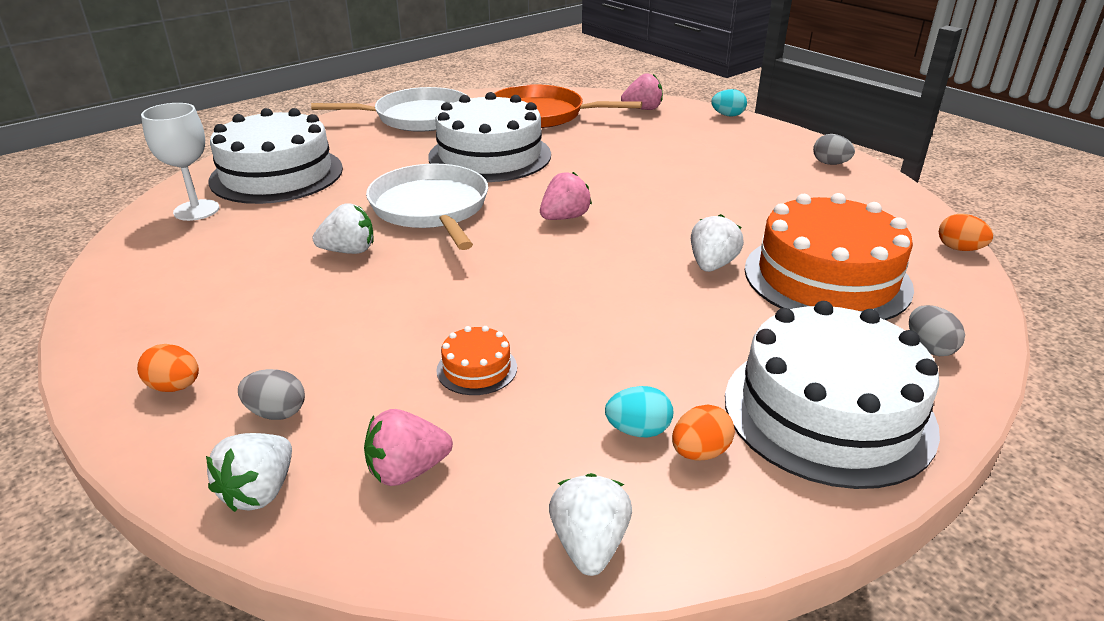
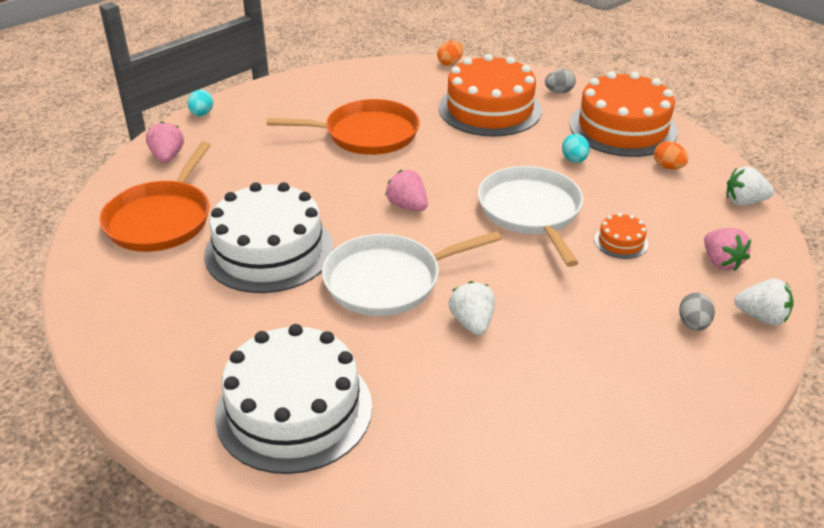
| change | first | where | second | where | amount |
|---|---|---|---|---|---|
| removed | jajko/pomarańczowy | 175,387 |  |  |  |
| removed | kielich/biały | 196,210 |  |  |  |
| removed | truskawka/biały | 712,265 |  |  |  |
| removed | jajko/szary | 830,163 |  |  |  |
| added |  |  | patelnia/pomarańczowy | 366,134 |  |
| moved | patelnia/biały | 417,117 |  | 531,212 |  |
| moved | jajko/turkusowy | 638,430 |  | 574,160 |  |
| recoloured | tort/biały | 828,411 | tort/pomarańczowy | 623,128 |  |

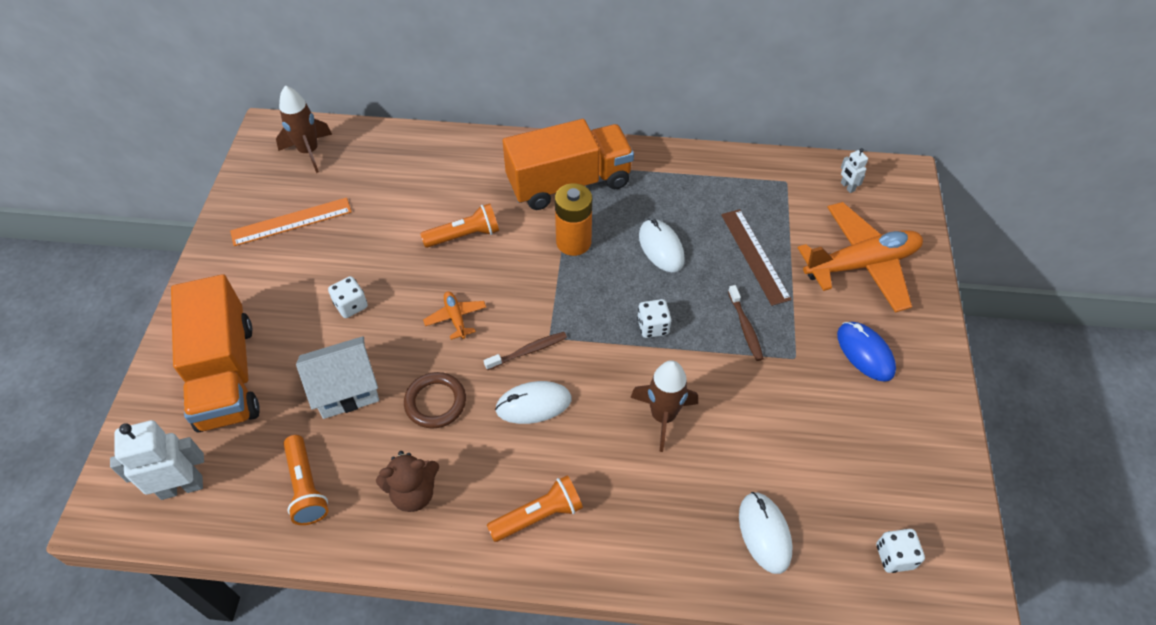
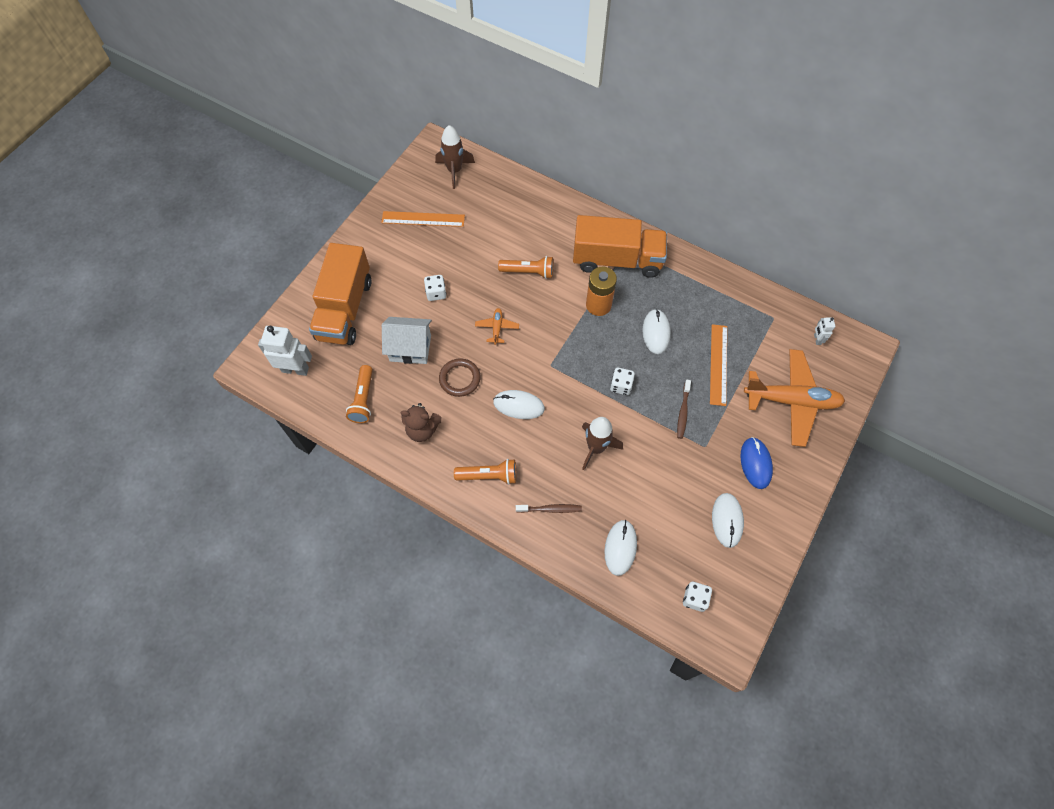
| change | first | where | second | where | amount |
|---|---|---|---|---|---|
| added |  |  | myszka/biały | 727,520 |  |
| moved | szczoteczka do zębów/brązowy | 528,351 |  | 550,509 |  |
| recoloured | linijka/brązowy | 755,256 | linijka/pomarańczowy | 718,364 |  |

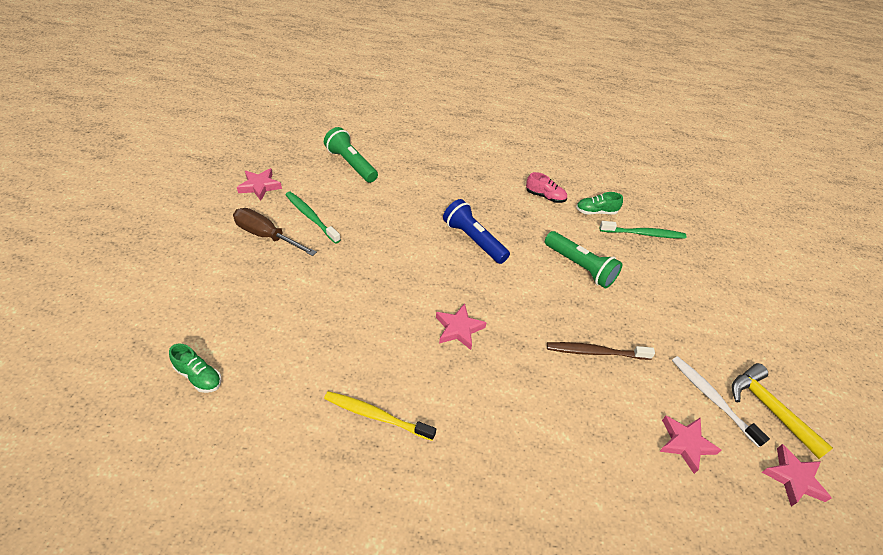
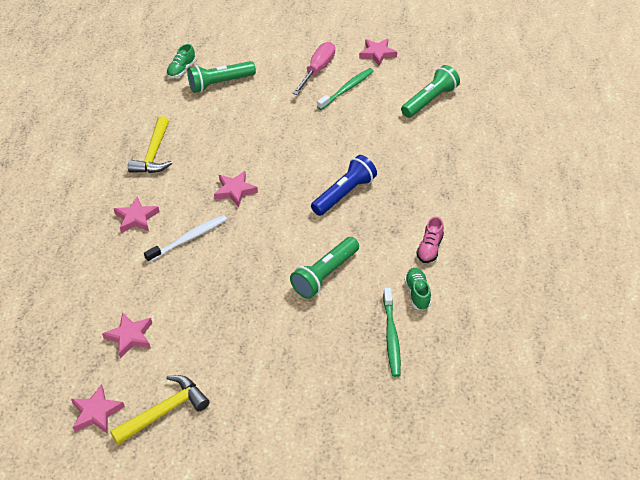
| change | first | where | second | where | amount |
|---|---|---|---|---|---|
| removed | szczoteczka do zębów/brązowy | 595,352 |  |  |  |
| added |  |  | gwiazda/różowy | 136,218 |  |
| added |  |  | latarka/zielony | 220,83 |  |
| moved | szczoteczka do zębów/biały | 712,398 |  | 189,239 |  |
| replaced | szczoteczka do zębów/żółty | 376,416 | młotek/żółty | 154,154 |  |
| recoloured | śrubokręt/brązowy | 266,236 | śrubokręt/różowy | 317,70 |  |

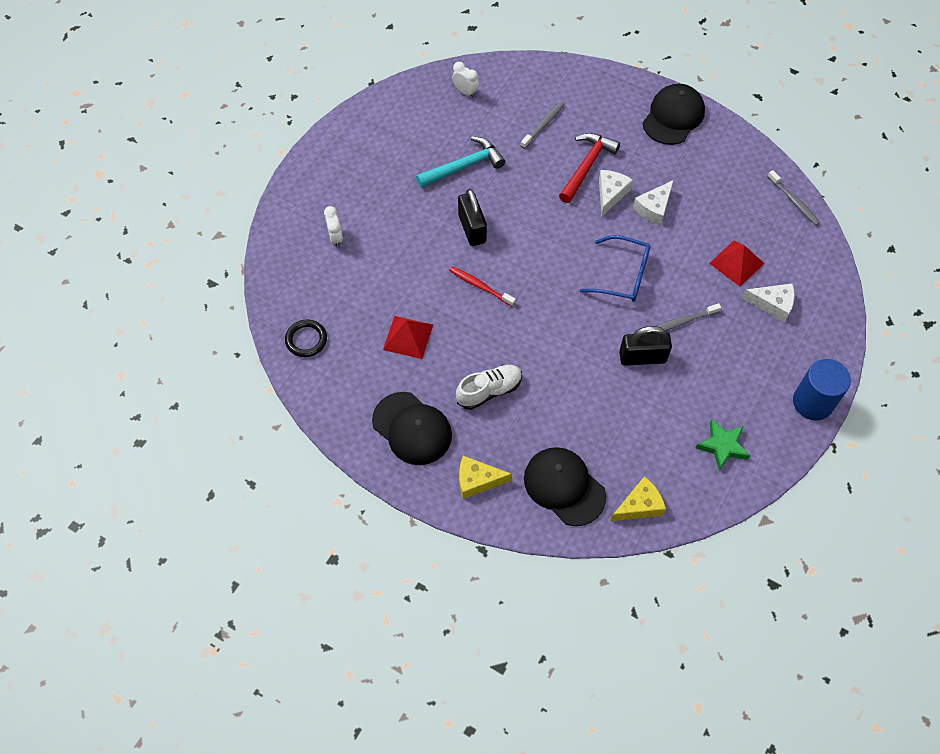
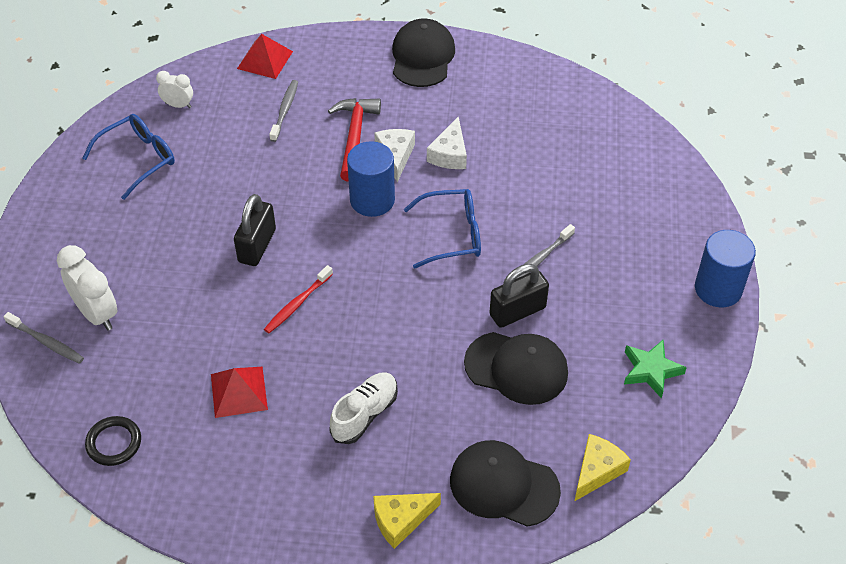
| change | first | where | second | where | amount |
|---|---|---|---|---|---|
| removed | młotek/turkusowy | 464,166 |  |  |  |
| removed | ser/biały | 772,304 |  |  |  |
| added |  |  | okulary/niebieski | 138,159 |  |
| added |  |  | walec/niebieski | 372,200 |  |
| moved | czapka/czarny | 412,428 |  | 516,368 |  |
| moved | piramida/czerwony | 736,263 |  | 265,60 |  |
| moved | szczoteczka do zębów/szary | 794,202 |  | 46,342 |  |
| turned | szczoteczka do zębów/czerwony | 480,286 |  | 297,304 | 60 degrees counterclockwise |
| turned | kłódka/czarny | 472,229 |  | 257,246 | 60 degrees clockwise |
| resized | budzik/biały | 335,238 |  | 97,313 | x1.72 |

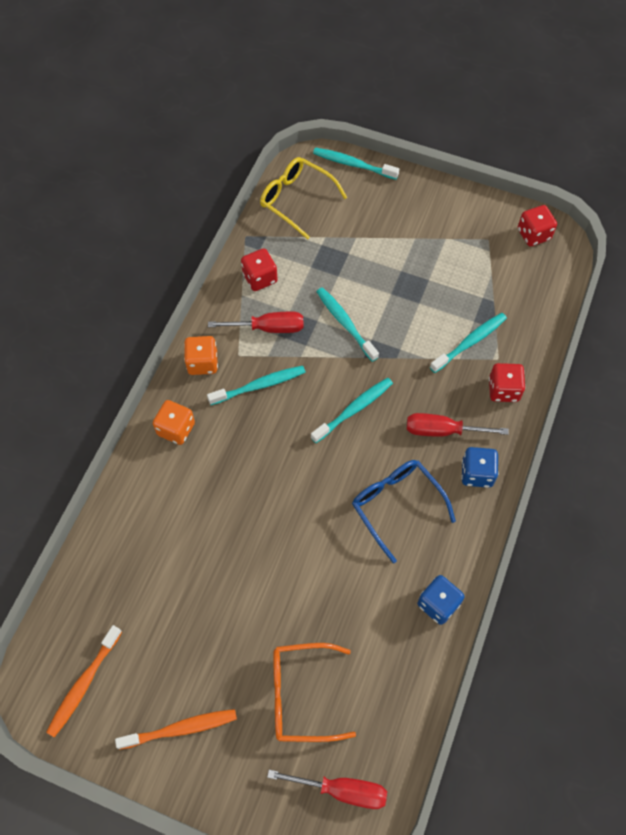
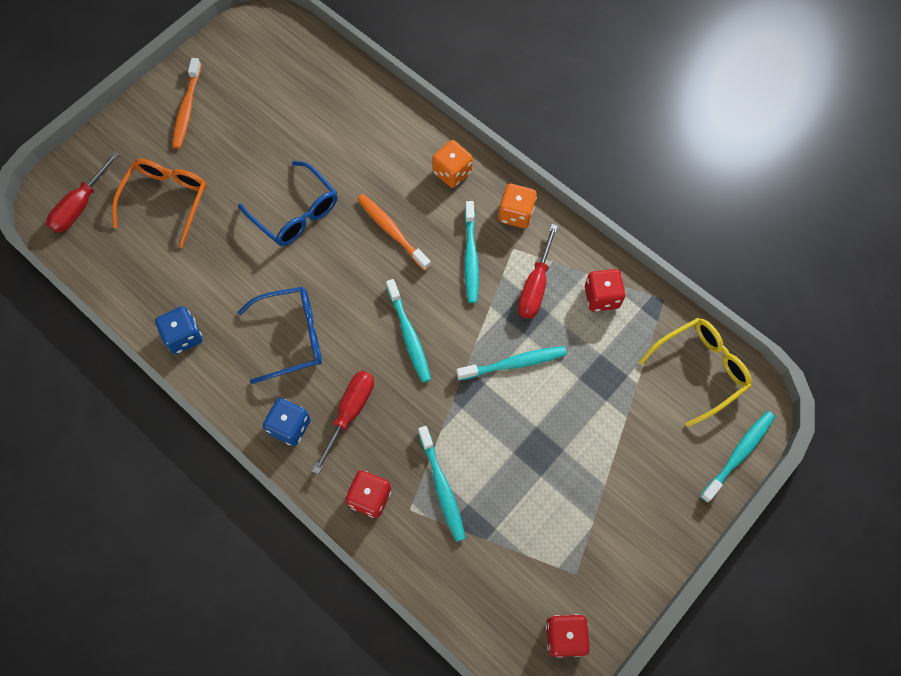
| change | first | where | second | where | amount |
|---|---|---|---|---|---|
| added |  |  | okulary/niebieski | 296,213 |  |
| moved | szczoteczka do zębów/pomarańczowy | 84,684 |  | 392,231 |  |

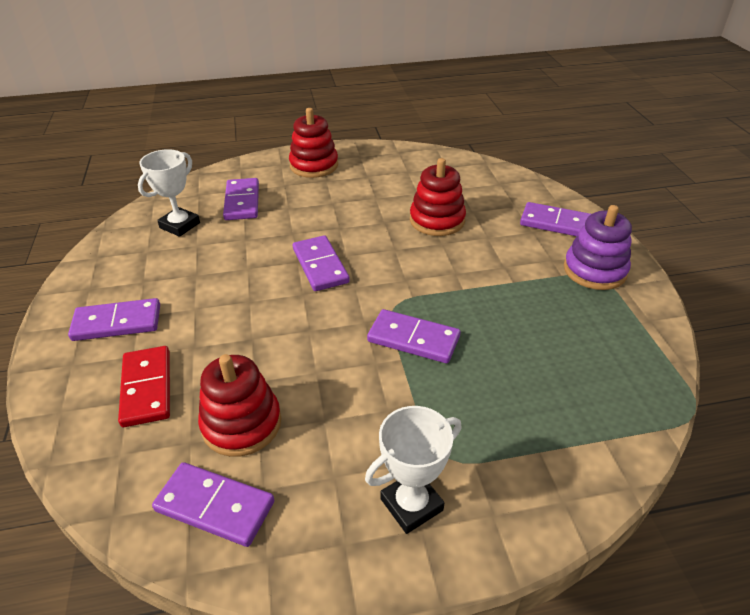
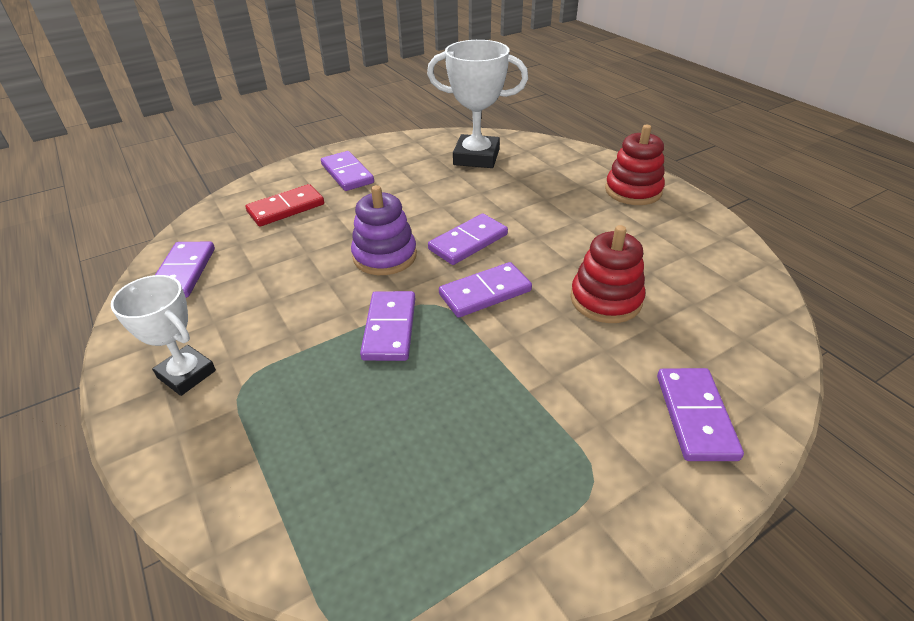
| change | first | where | second | where | amount |
|---|---|---|---|---|---|
| removed | zabawka nakładanka/czerwony | 241,423 |  |  |  |
| moved | kostka domina/fioletowy | 242,202 |  | 485,292 |  |
| moved | zabawka nakładanka/fioletowy | 594,270 |  | 385,256 |  |
| resized | puchar/biały | 180,225 |  | 476,157 | x1.55 |

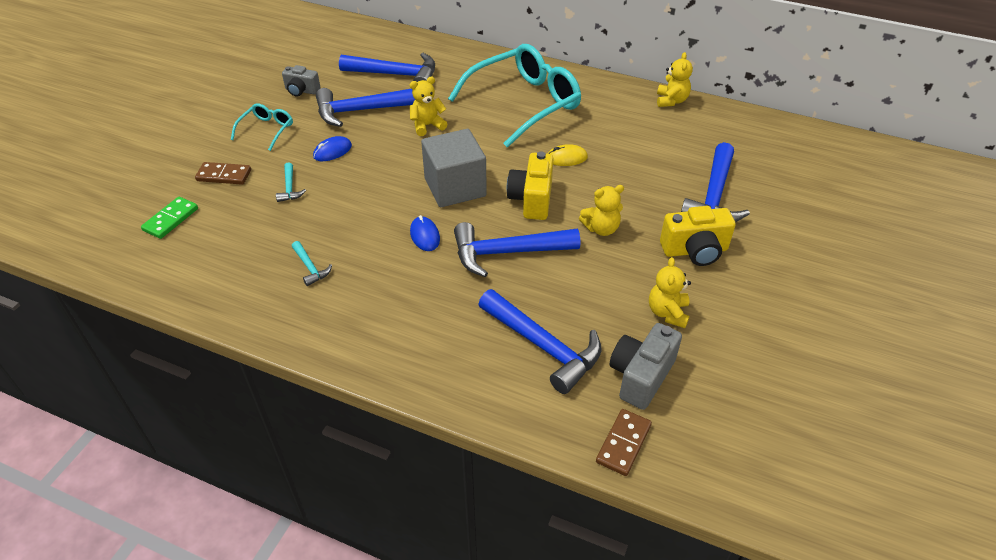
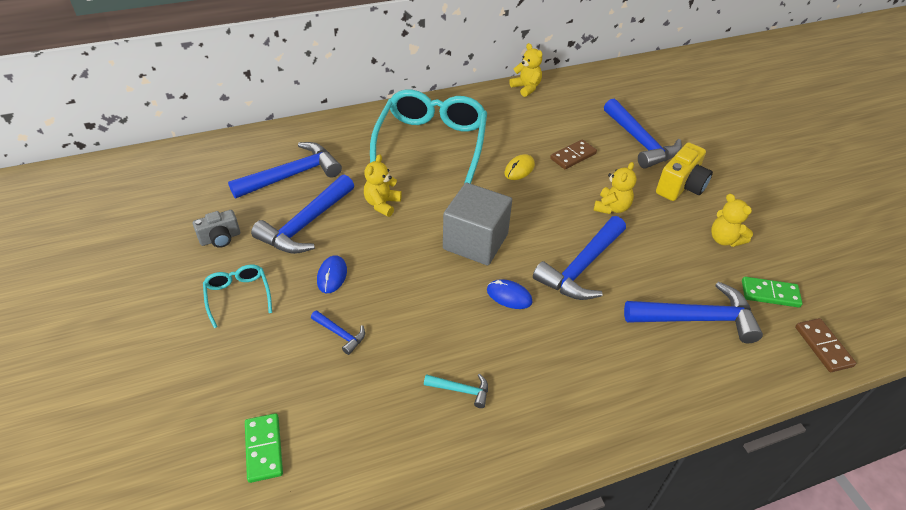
| change | first | where | second | where | amount |
|---|---|---|---|---|---|
| removed | aparat fotograficzny/żółty | 532,199 |  |  |  |
| moved | kostka domina/brązowy | 224,175 |  | 573,156 |  |
| replaced | aparat fotograficzny/szary | 641,376 | kostka domina/zielony | 770,294 |  |
| recoloured | młotek/turkusowy | 290,188 | młotek/niebieski | 340,334 |  |

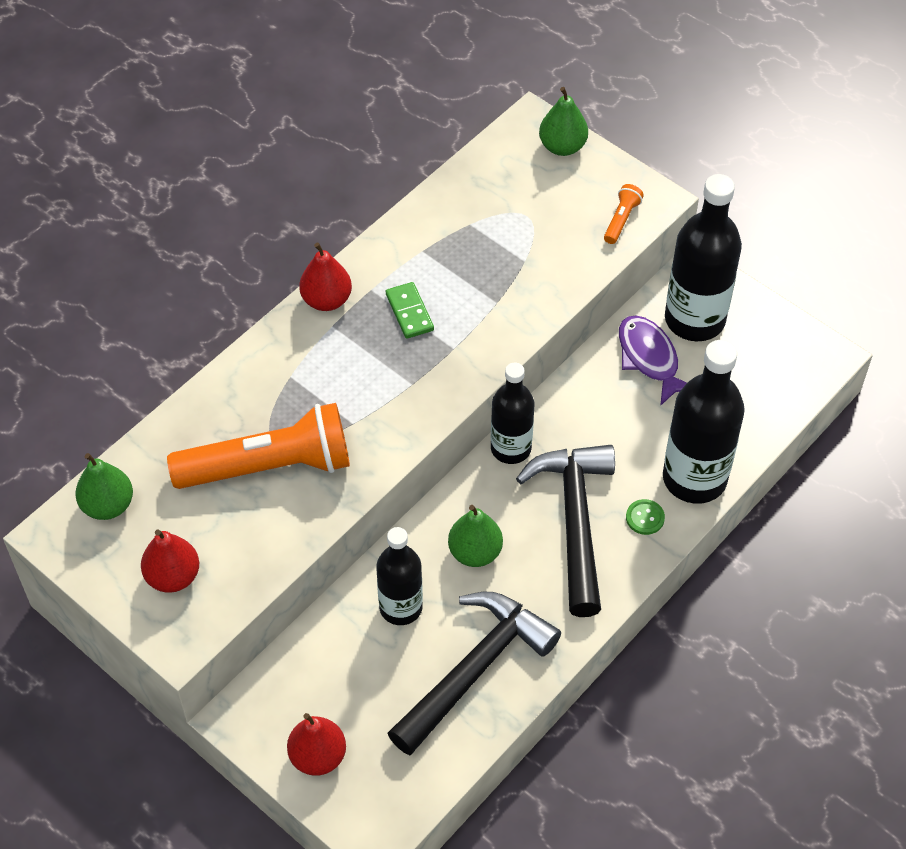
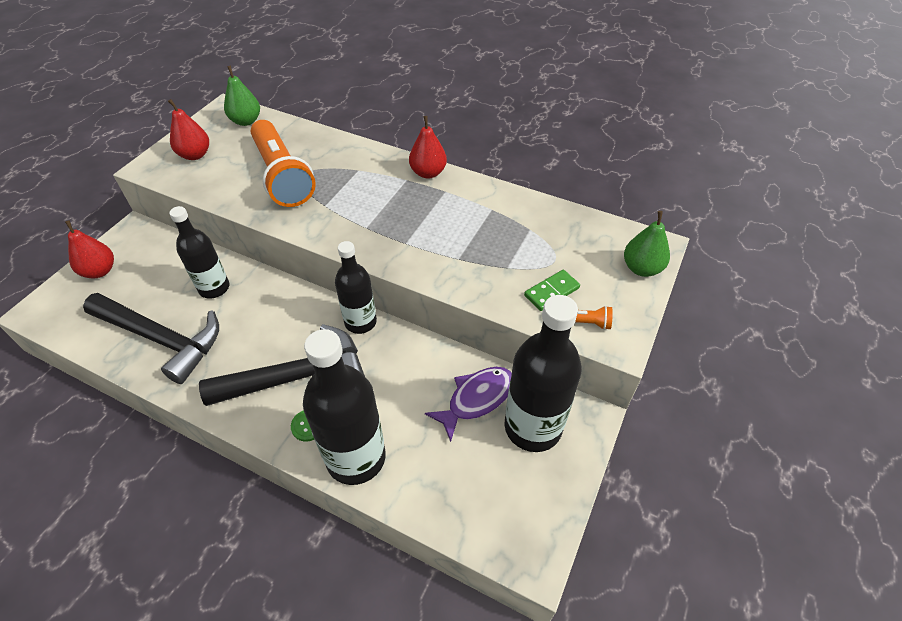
| change | first | where | second | where | amount |
|---|---|---|---|---|---|
| removed | gruszka/zielony | 475,552 |  |  |  |
| moved | kostka domina/zielony | 409,312 |  | 551,292 |  |

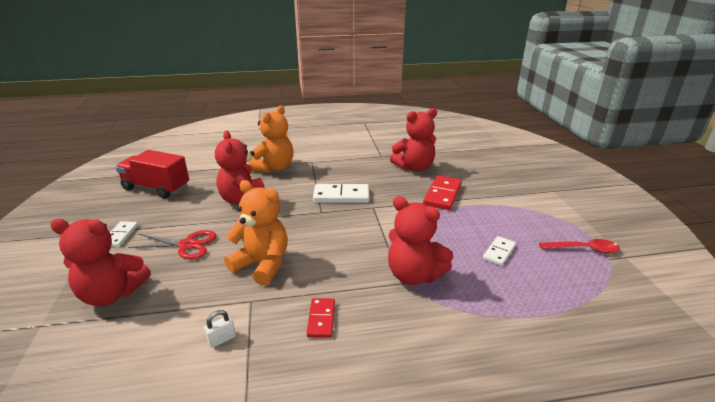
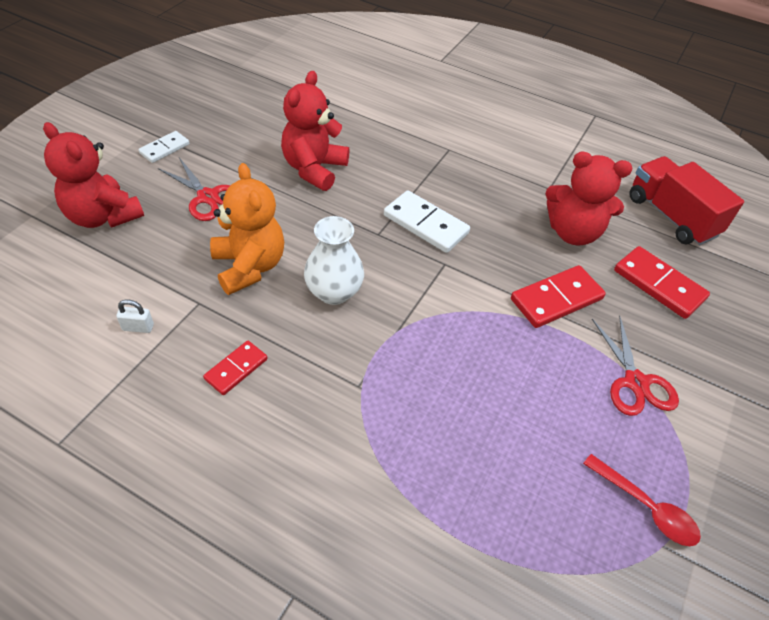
| change | first | where | second | where | amount |
|---|---|---|---|---|---|
| removed | miś/pomarańczowy | 274,168 |  |  |  |
| removed | miś/czerwony | 414,275 |  |  |  |
| removed | kostka domina/biały | 499,252 |  |  |  |
| added |  |  | wazon/biały | 334,292 |  |
| added |  |  | nożyczki/czerwony | 635,382 |  |
| added |  |  | kostka domina/czerwony | 658,285 |  |
| moved | ciężarówka/czerwony | 156,188 |  | 671,216 |  |

